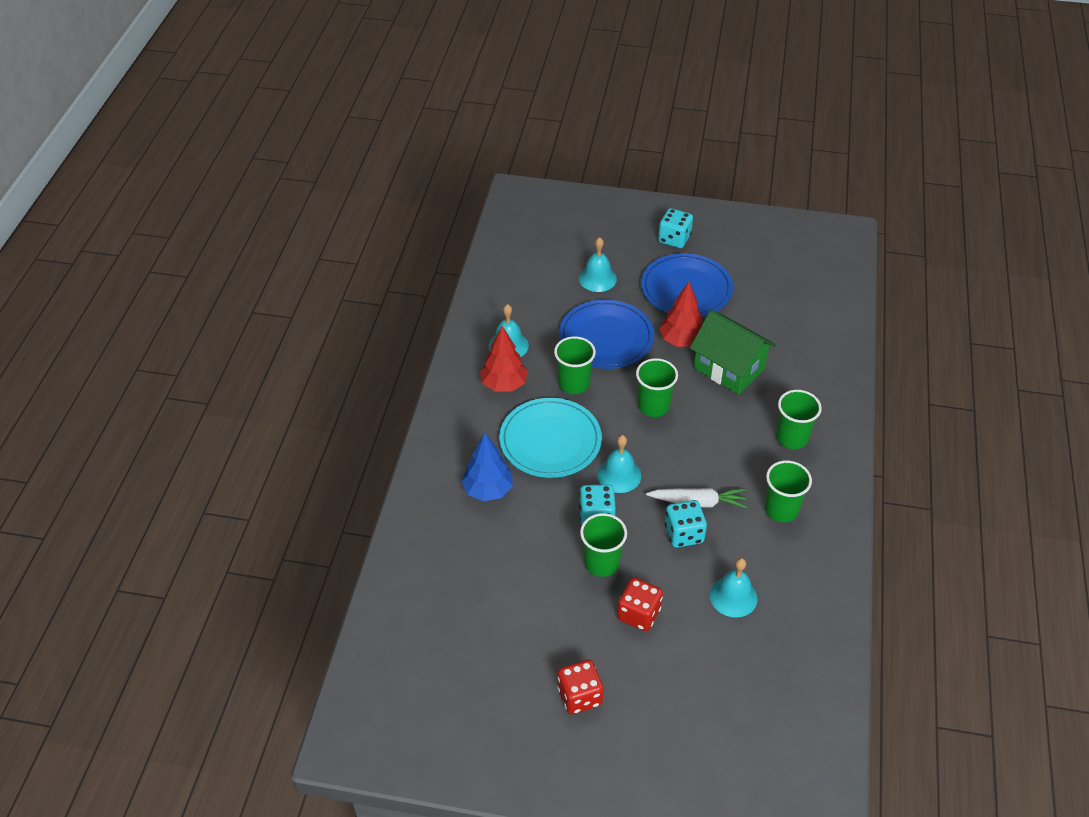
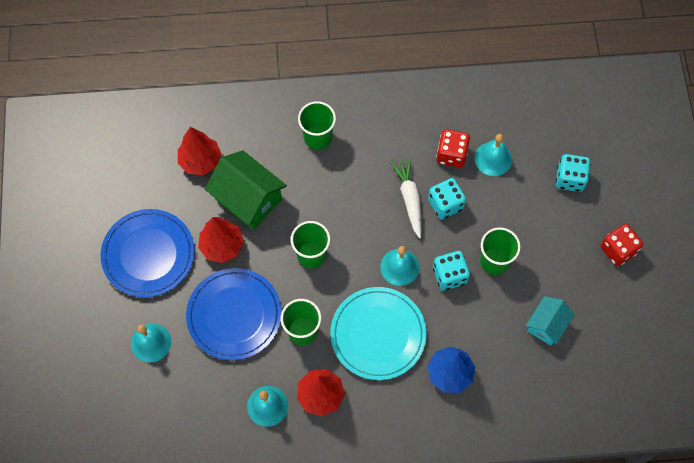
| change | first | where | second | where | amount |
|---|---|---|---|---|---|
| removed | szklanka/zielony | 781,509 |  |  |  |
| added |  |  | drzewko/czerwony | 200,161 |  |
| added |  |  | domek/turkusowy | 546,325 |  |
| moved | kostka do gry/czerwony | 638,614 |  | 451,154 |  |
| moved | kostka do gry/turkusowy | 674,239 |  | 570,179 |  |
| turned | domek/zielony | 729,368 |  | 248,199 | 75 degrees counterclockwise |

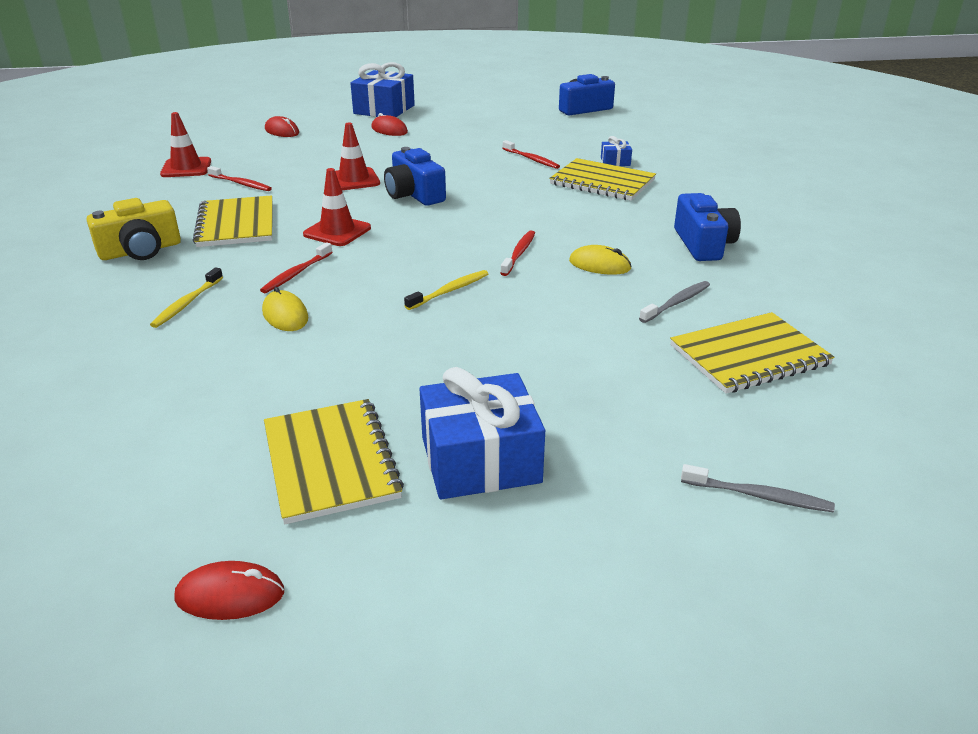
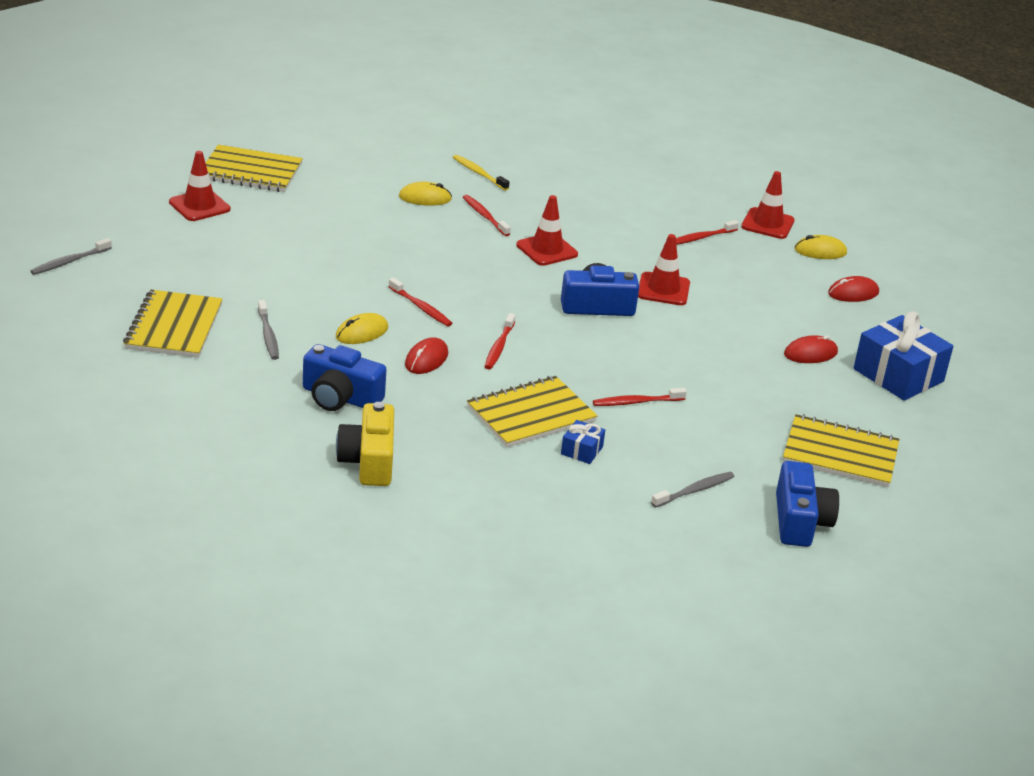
| change | first | where | second | where | amount |
|---|---|---|---|---|---|
| removed | szczoteczka do zębów/żółty | 450,291 |  |  |  |
| added |  |  | szczoteczka do zębów/czerwony | 499,347 |  |
| added |  |  | szczoteczka do zębów/szary | 694,491 |  |
| added |  |  | myszka/żółty | 820,251 |  |
| moved | aparat fotograficzny/żółty | 141,250 |  | 368,461 |  |
| moved | myszka/czerwony | 230,595 |  | 426,359 |  |
| moved | zeszyt/żółty | 236,224 |  | 840,454 |  |
| replaced | prezent/niebieski | 480,460 | pachołek/czerwony | 199,206 |  |

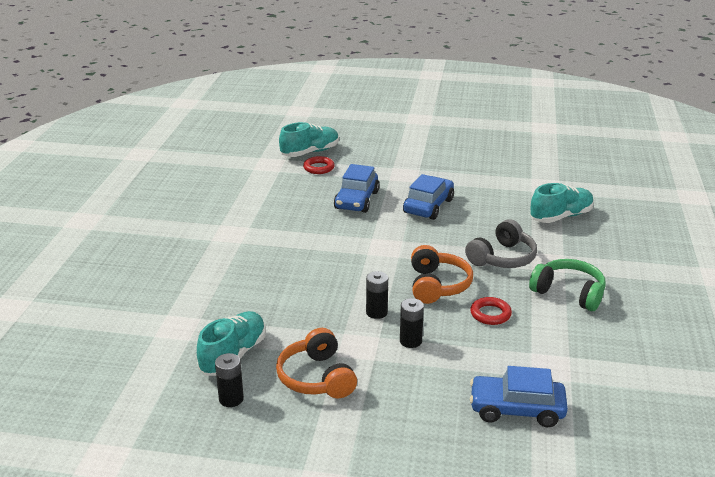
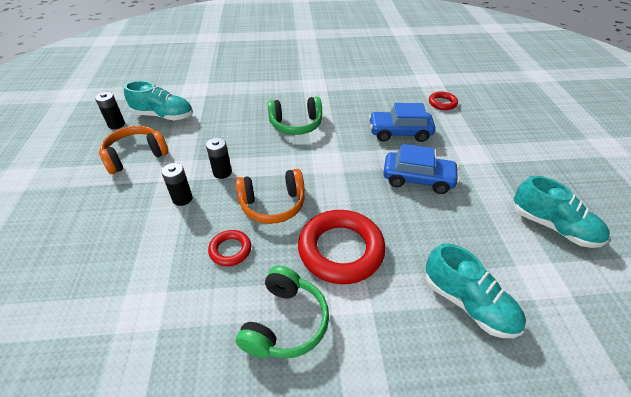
| change | first | where | second | where | amount |
|---|---|---|---|---|---|
| removed | samochód/niebieski | 516,409 |  |  |  |
| added |  |  | słuchawki/zielony | 296,124 |  |
| moved | but/turkusowy | 310,152 |  | 552,226 |  |
| replaced | słuchawki/szary | 502,258 | pierścień/czerwony | 341,250 |  |

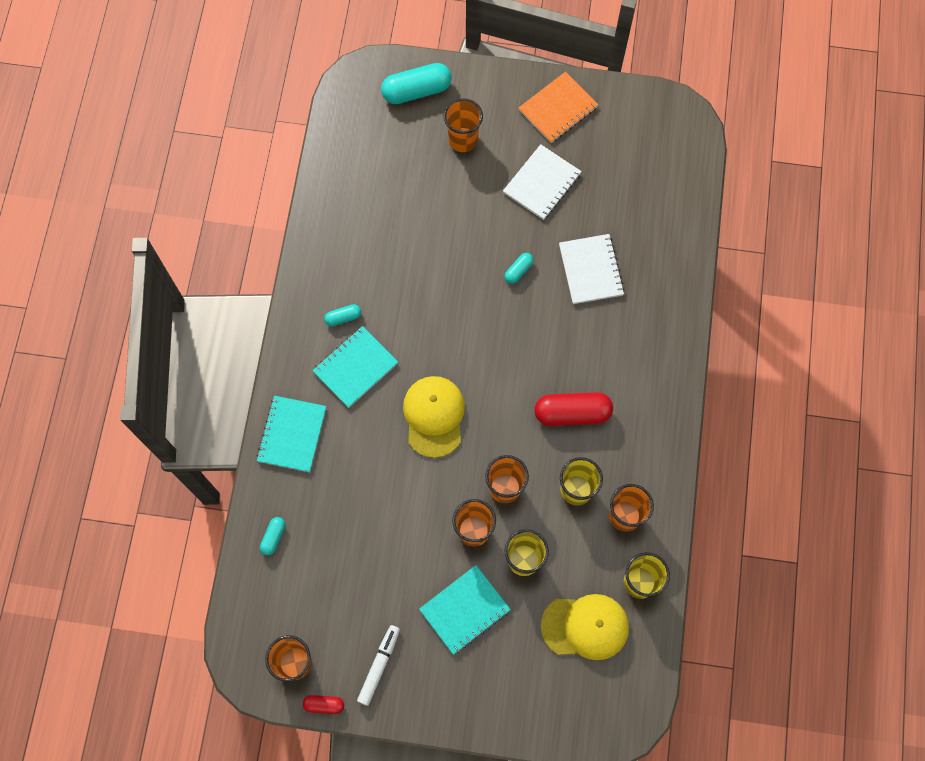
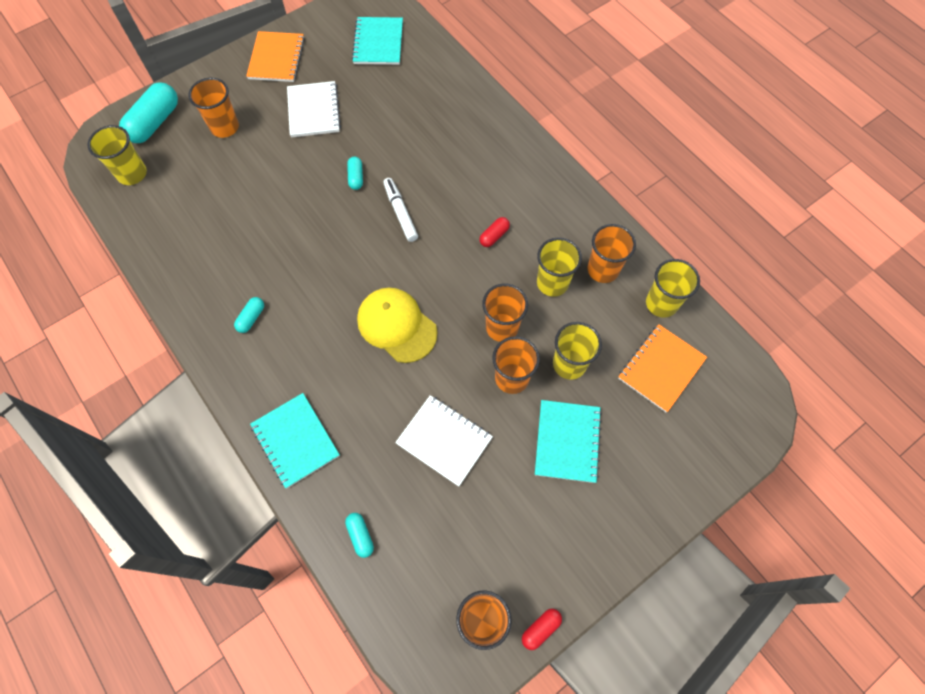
| change | first | where | second | where | amount |
|---|---|---|---|---|---|
| added |  |  | szklanka/żółty | 132,174 |  |
| moved | zeszyt/turkusowy | 355,367 |  | 378,42 |  |
| moved | flamaster/biały | 379,665 |  | 400,212 |  |
| moved | zeszyt/biały | 590,270 |  | 444,440 |  |
| replaced | czapka/żółty | 585,626 | zeszyt/pomarańczowy | 661,368 |  |
| resized | kapsułka/czerwony | 572,413 |  | 494,236 | x0.50 |

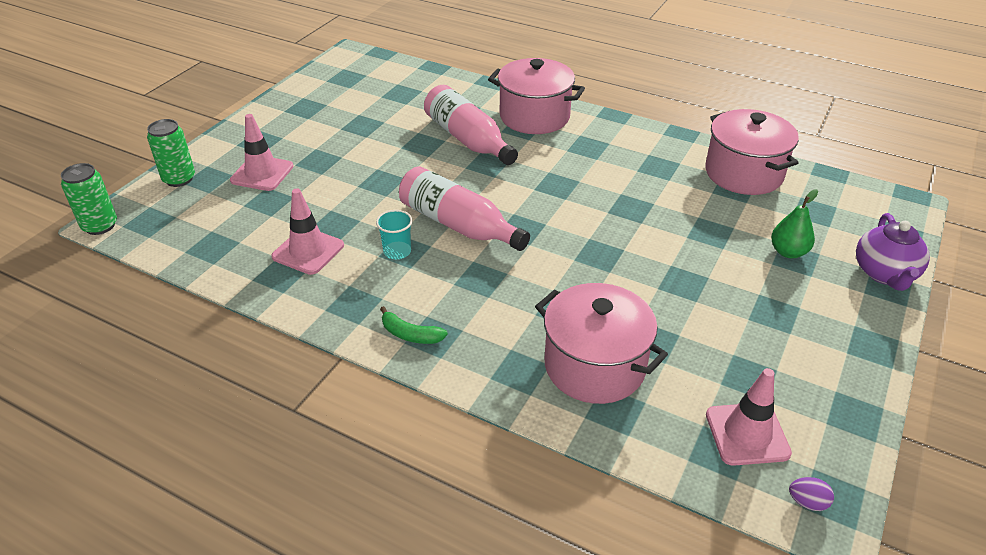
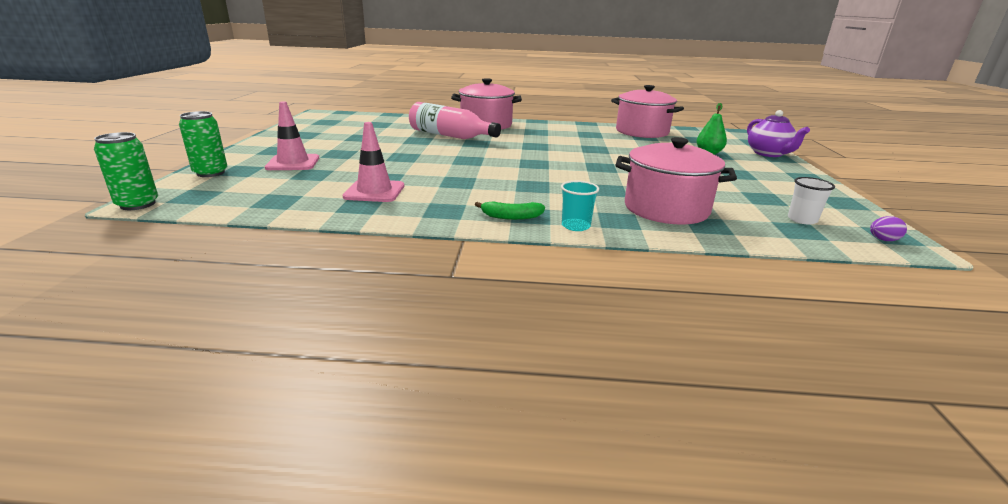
| change | first | where | second | where | amount |
|---|---|---|---|---|---|
| removed | butelka/różowy | 458,225 |  |  |  |
| moved | szklanka/turkusowy | 397,251 |  | 575,226 |  |
| replaced | pachołek/różowy | 747,434 | szklanka/biały | 802,219 |  |

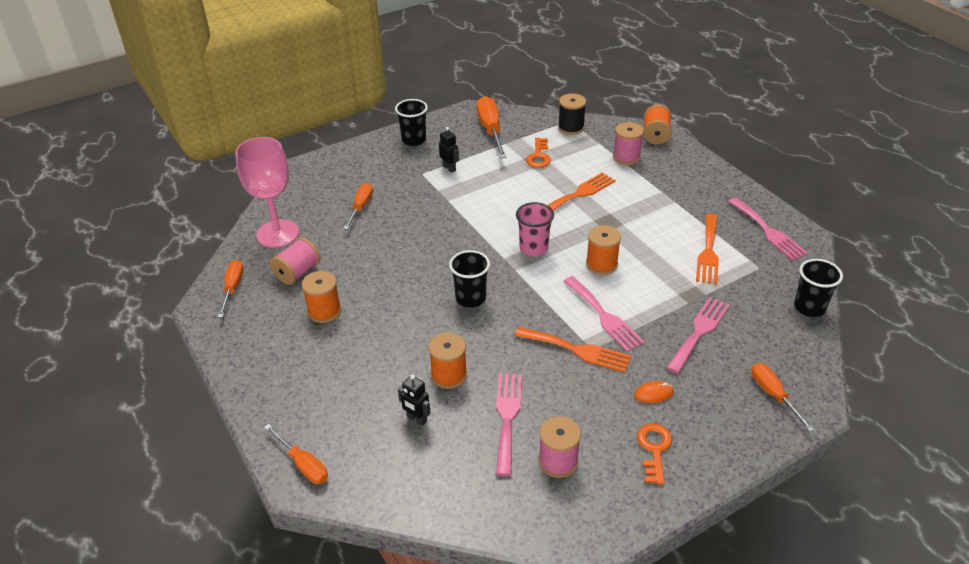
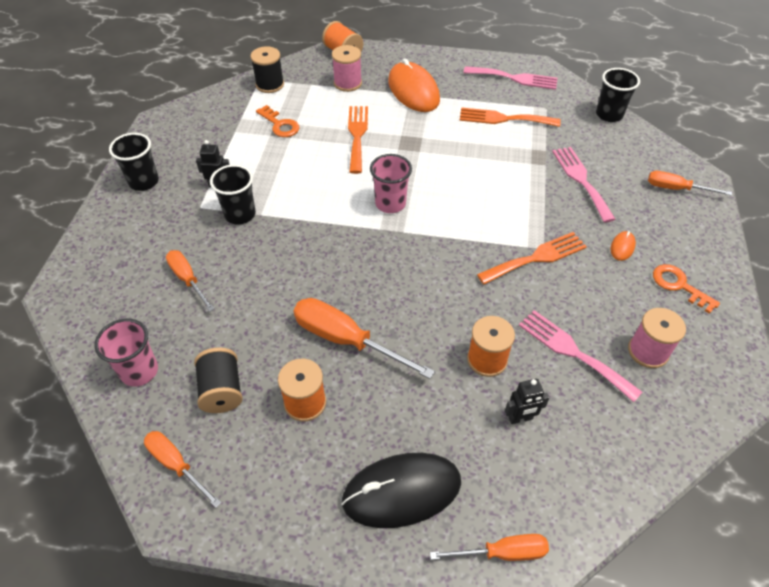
| change | first | where | second | where | amount |
|---|---|---|---|---|---|
| removed | widelec/różowy | 604,316 |  |  |  |
| removed | szpulka/pomarańczowy | 601,264 |  |  |  |
| added |  |  | myszka/czarny | 401,491 |  |
| added |  |  | myszka/pomarańczowy | 413,91 |  |
| moved | szklanka/czarny | 470,298 |  | 240,214 |  |
| moved | śrubokręt/pomarańczowy | 490,130 |  | 346,340 |  |
| replaced | kielich/różowy | 277,234 | szklanka/różowy | 139,371 |  |
| recoloured | szpulka/różowy | 297,273 | szpulka/czarny | 222,390 |  |
| turned | widelec/pomarańczowy | 708,252 |  | 504,119 | 135 degrees clockwise |

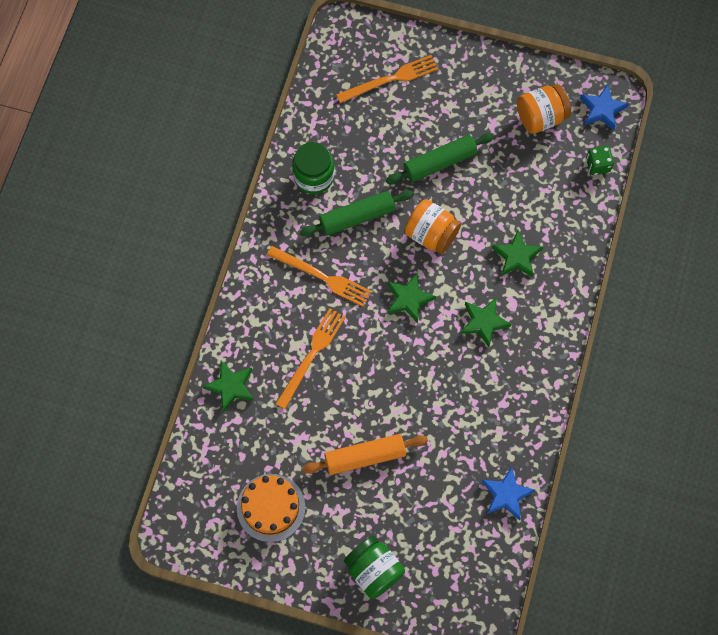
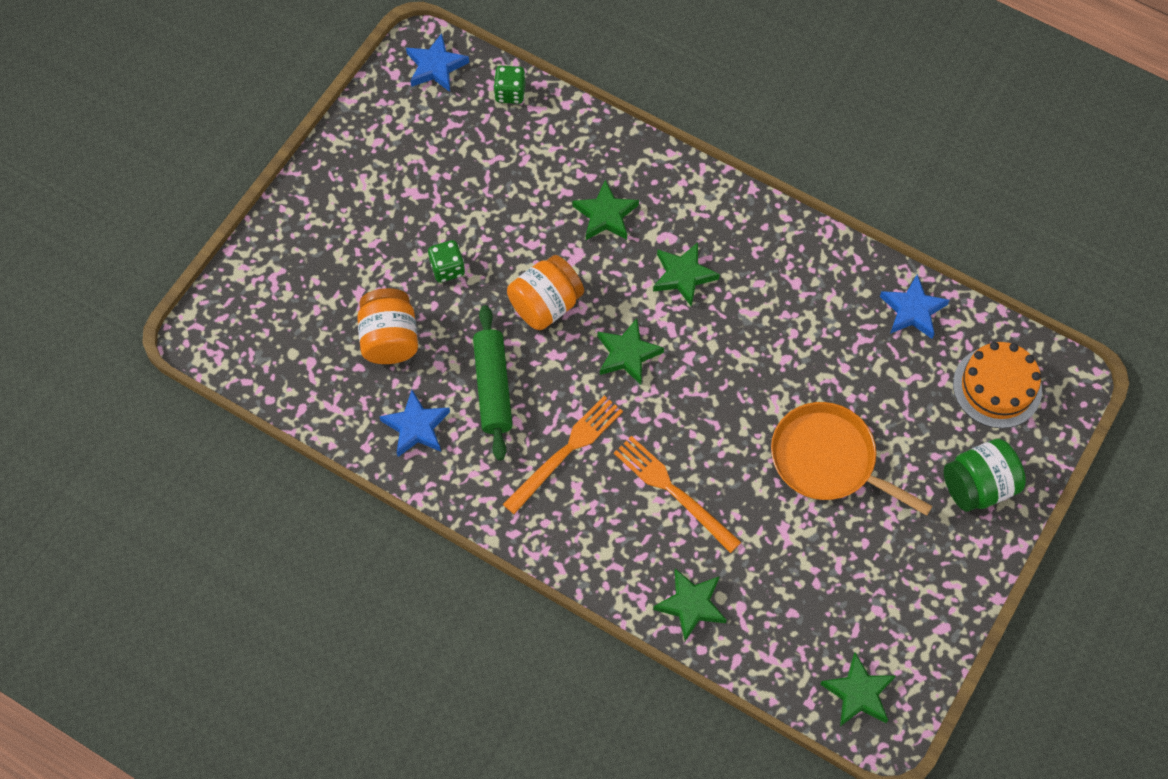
| change | first | where | second | where | amount |
|---|---|---|---|---|---|
| removed | widelec/pomarańczowy | 391,79 |  |  |  |
| added |  |  | gwiazda/zielony | 858,693 |  |
| moved | tort/pomarańczowy | 271,507 |  | 997,387 |  |
| moved | słoik/pomarańczowy | 541,117 |  | 390,339 |  |
| replaced | słoik/zielony | 314,177 | gwiazda/niebieski | 416,427 |  |
| replaced | wałek do ciasta/pomarańczowy | 365,456 | patelnia/pomarańczowy | 827,459 |  |
| replaced | wałek do ciasta/zielony | 439,163 | kostka do gry/zielony | 447,268 |  |

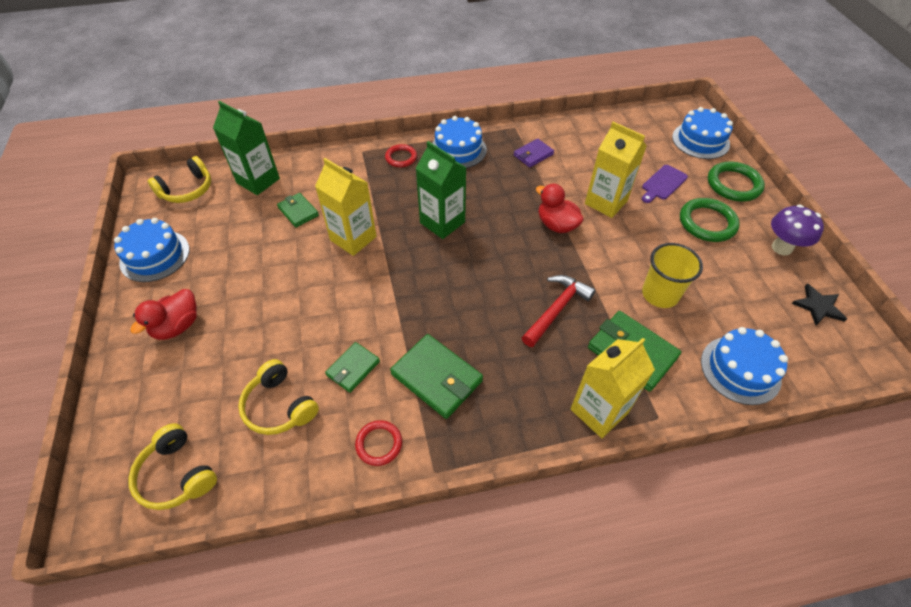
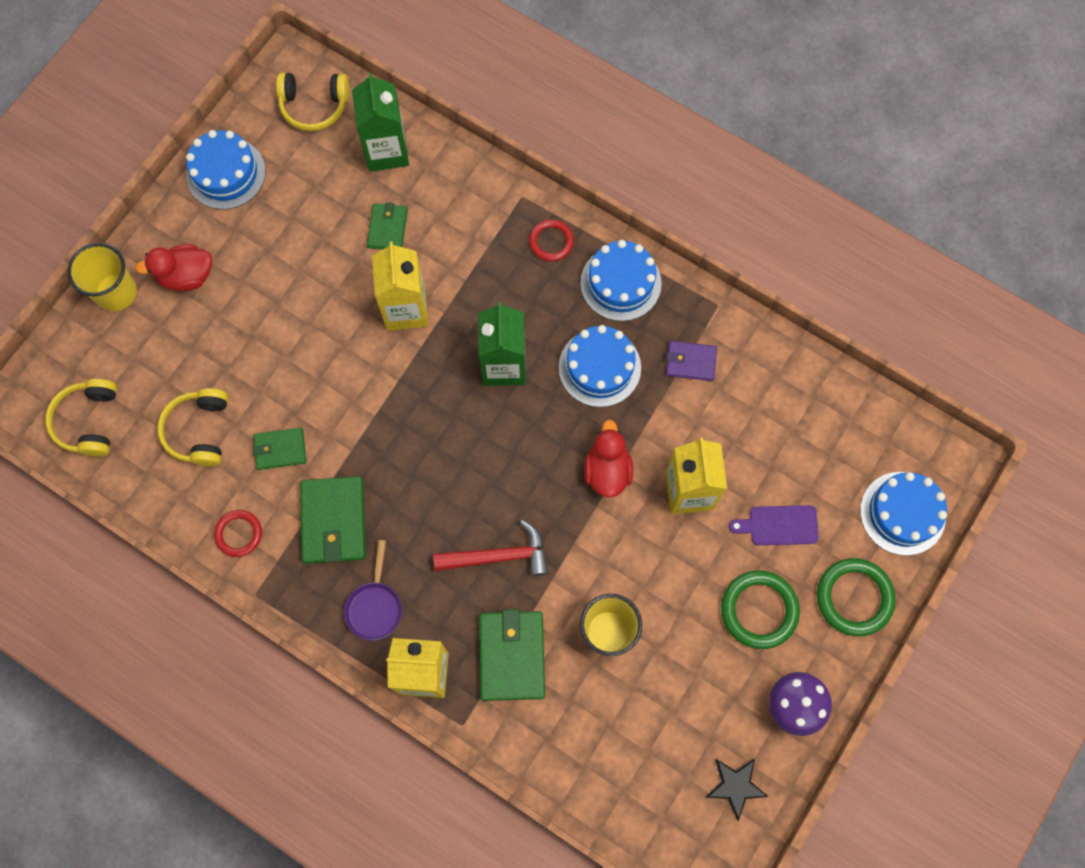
| change | first | where | second | where | amount |
|---|---|---|---|---|---|
| added |  |  | szklanka/żółty | 116,292 |  |
| added |  |  | patelnia/fioletowy | 375,606 |  |
| moved | tort/niebieski | 740,369 |  | 599,367 |  |

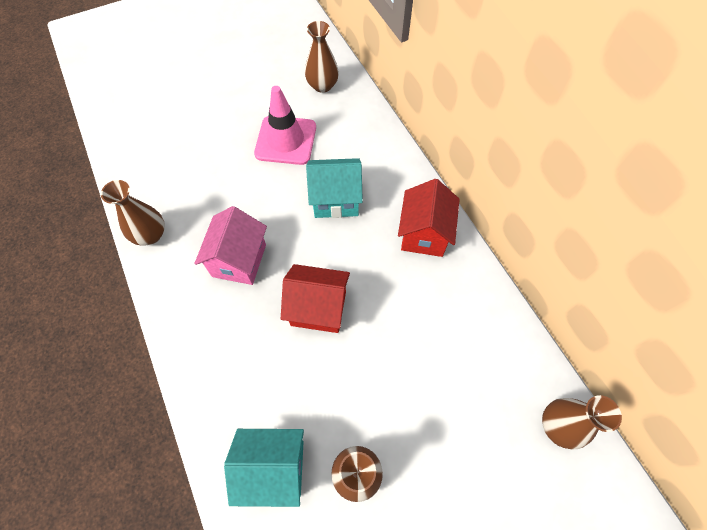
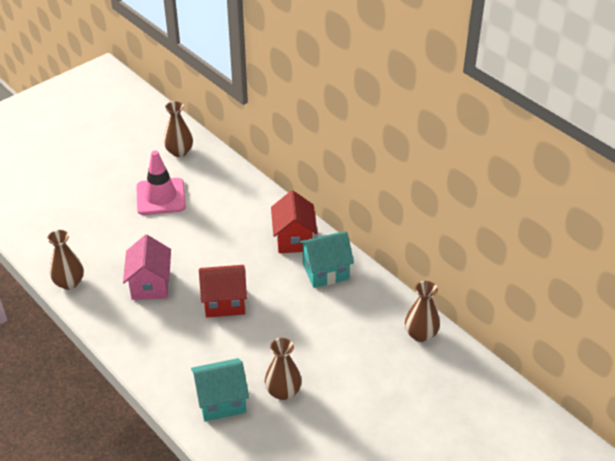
| change | first | where | second | where | amount |
|---|---|---|---|---|---|
| moved | domek/turkusowy | 336,200 |  | 325,271 |  |

